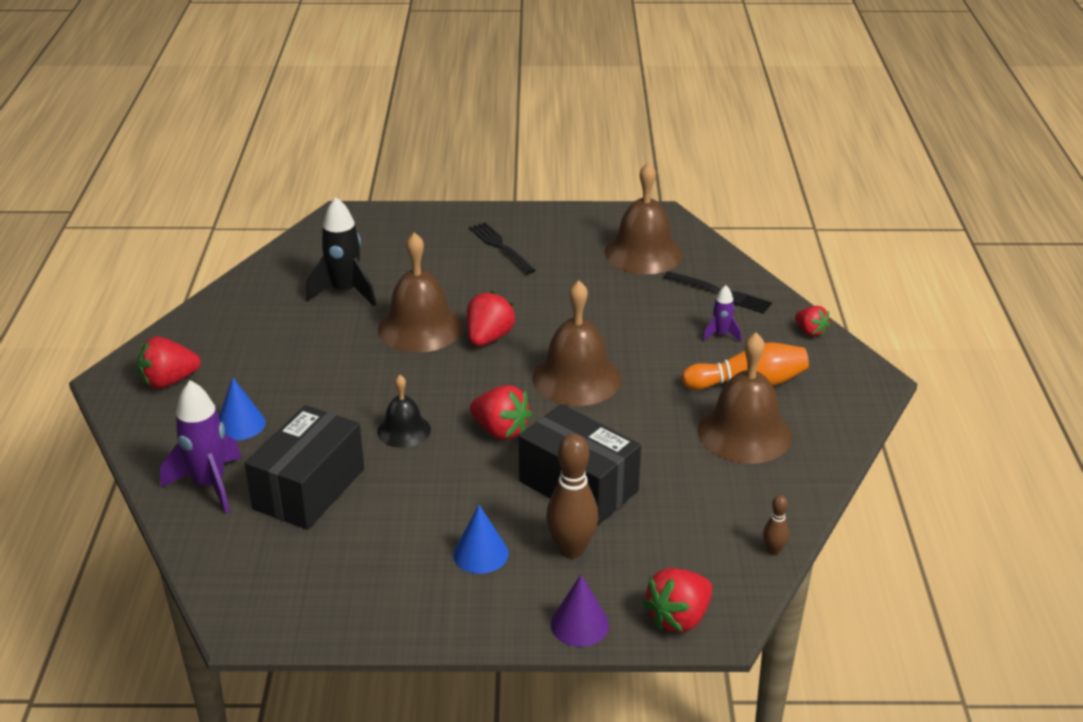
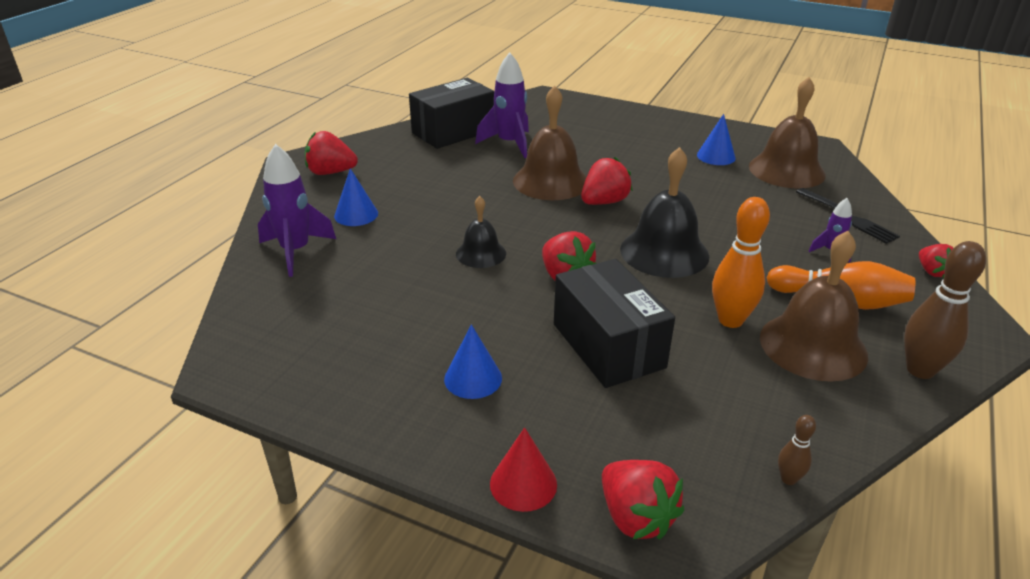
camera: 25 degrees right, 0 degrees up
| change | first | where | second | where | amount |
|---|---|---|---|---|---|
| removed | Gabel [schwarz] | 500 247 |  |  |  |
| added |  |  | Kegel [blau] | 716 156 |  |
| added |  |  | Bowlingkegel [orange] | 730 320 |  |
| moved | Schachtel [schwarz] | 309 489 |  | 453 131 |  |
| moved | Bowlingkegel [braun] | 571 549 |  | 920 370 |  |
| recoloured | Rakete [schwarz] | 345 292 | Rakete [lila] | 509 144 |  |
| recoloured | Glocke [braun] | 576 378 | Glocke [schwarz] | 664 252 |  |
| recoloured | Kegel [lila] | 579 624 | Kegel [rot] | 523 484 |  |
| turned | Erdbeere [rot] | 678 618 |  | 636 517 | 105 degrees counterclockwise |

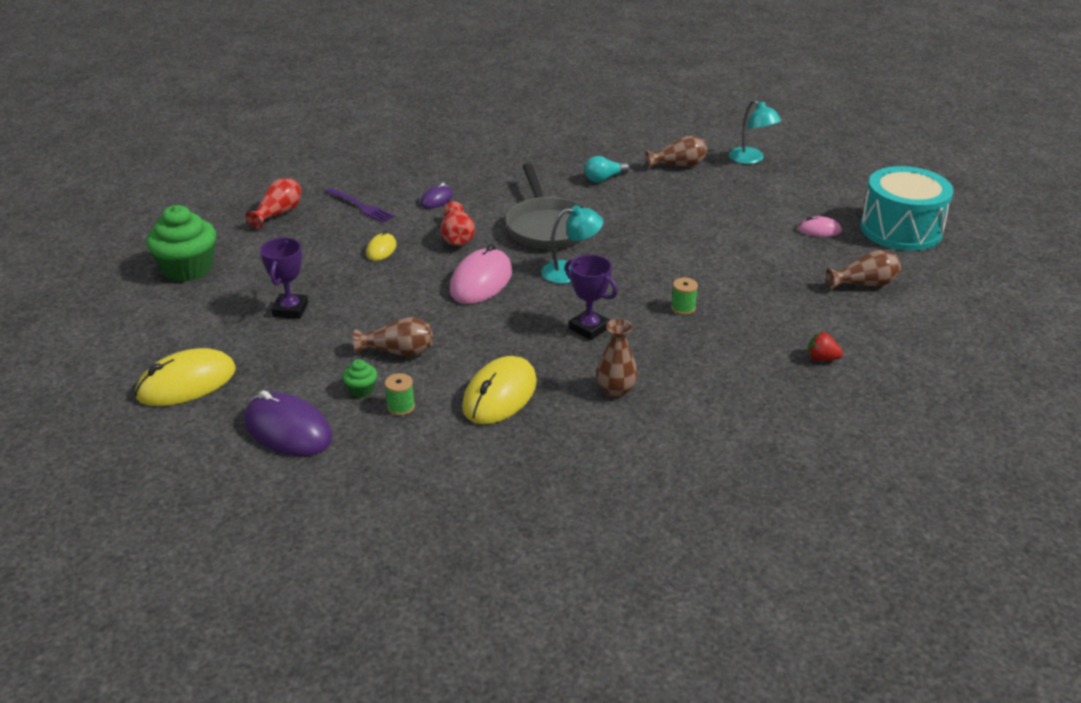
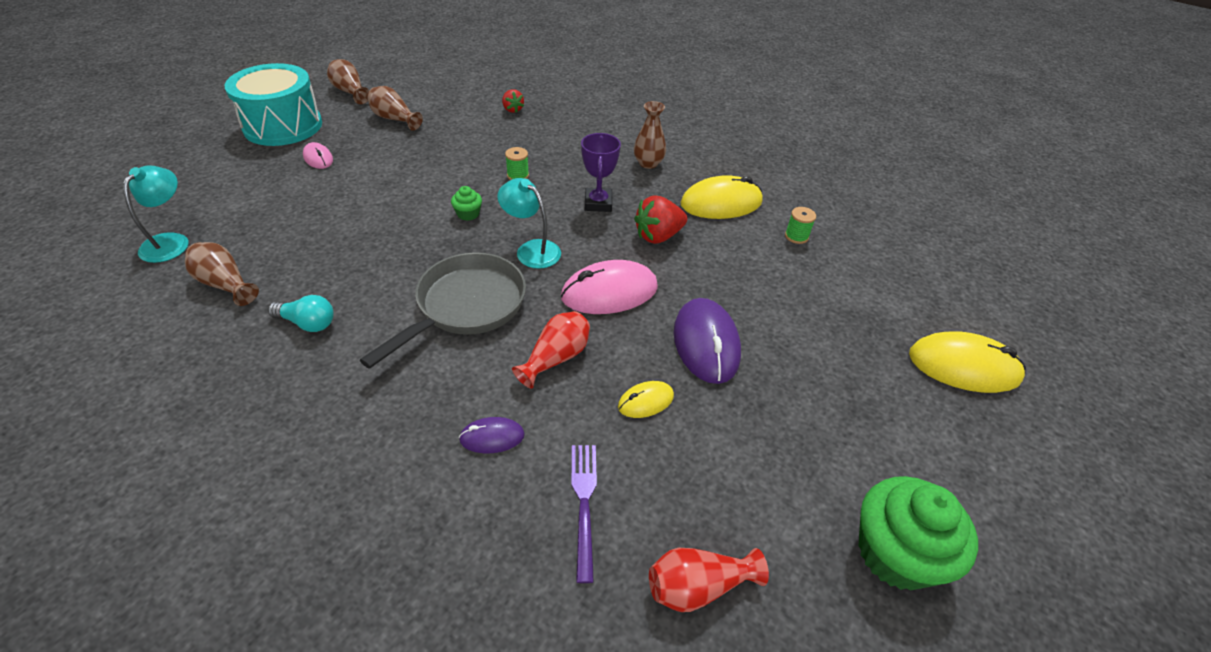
camera: 135 degrees left, 10 degrees up
| change | first | where | second | where | amount |
|---|---|---|---|---|---|
| removed | Pokal [lila] | 290 310 |  |  |  |
| added |  |  | Erdbeere [rot] | 658 236 |  |
| moved | Computermaus [lila] | 288 430 |  | 706 343 |  |
| moved | Muffin [grün] | 361 390 |  | 468 214 |  |
| moved | Vase [braun] | 399 352 |  | 350 92 |  |

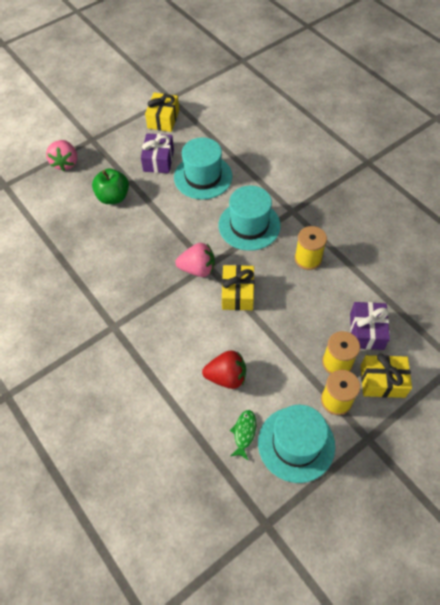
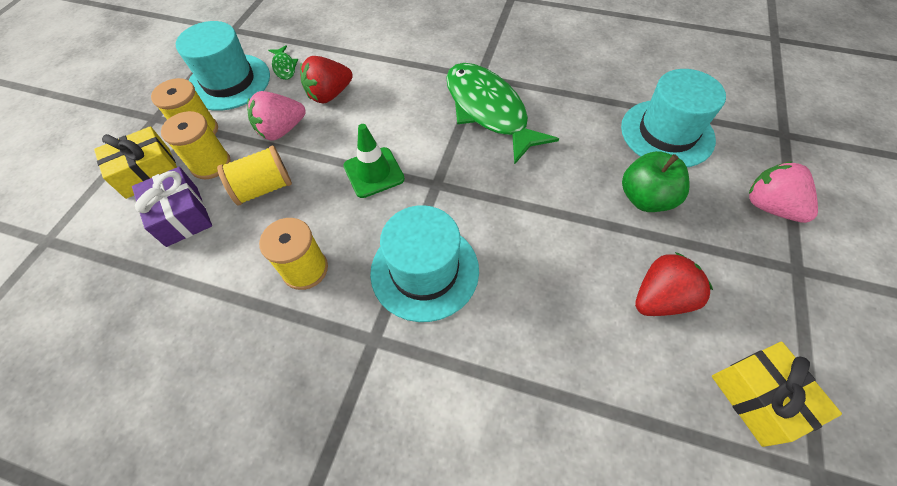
camera: 145 degrees right, 0 degrees up
| change | first | where | second | where | amount |
|---|---|---|---|---|---|
| added |  |  | Garnrolle [gelb] | 264 188 |  |
| added |  |  | Fisch [grün] | 488 111 |  |
| moved | Hut [türkis] | 203 177 |  | 667 133 |  |
| moved | Erdbeere [rosa] | 197 269 |  | 281 130 |  |
| replaced | Geschenk [lila] | 158 160 | Erdbeere [rot] | 660 298 |  |
| replaced | Geschenk [gelb] | 237 293 | Leitkegel [grün] | 374 172 |  |

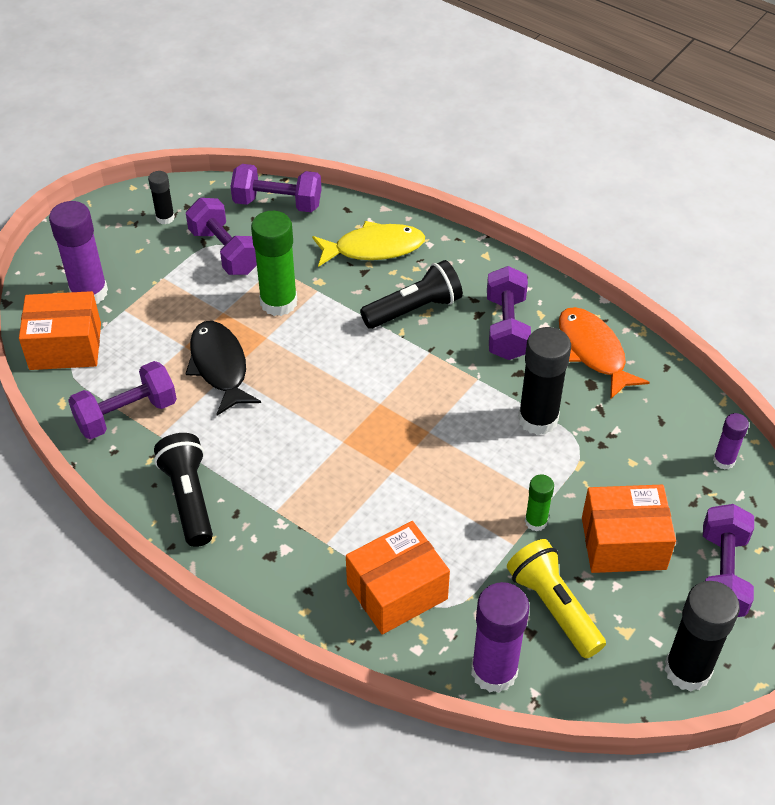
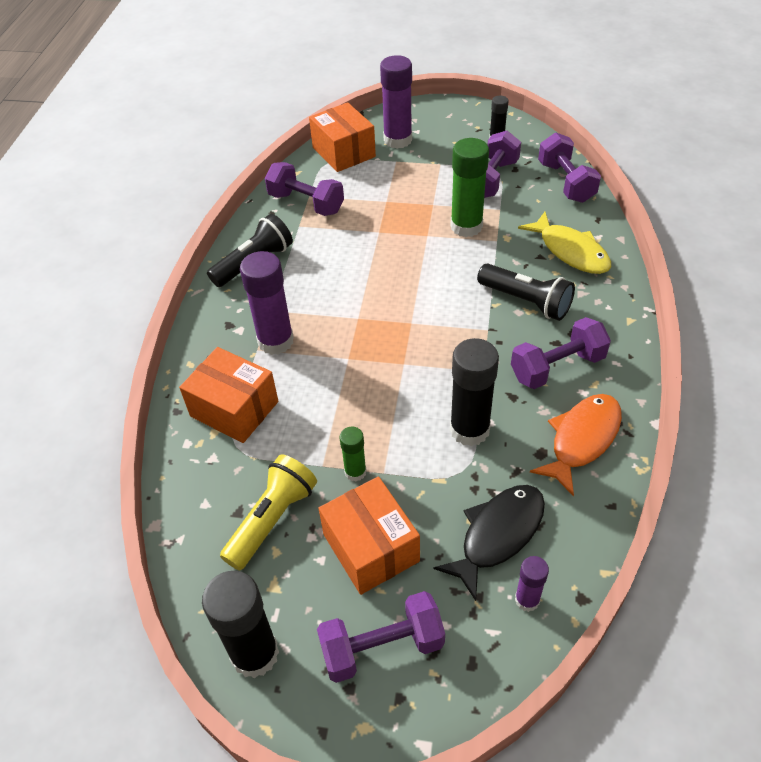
camera: 65 degrees right, 0 degrees up
| change | first | where | second | where | amount |
|---|---|---|---|---|---|
| moved | Fisch [schwarz] | 220 367 |  | 498 535 |  |
| moved | Klebestift [lila] | 494 671 |  | 275 341 |  |

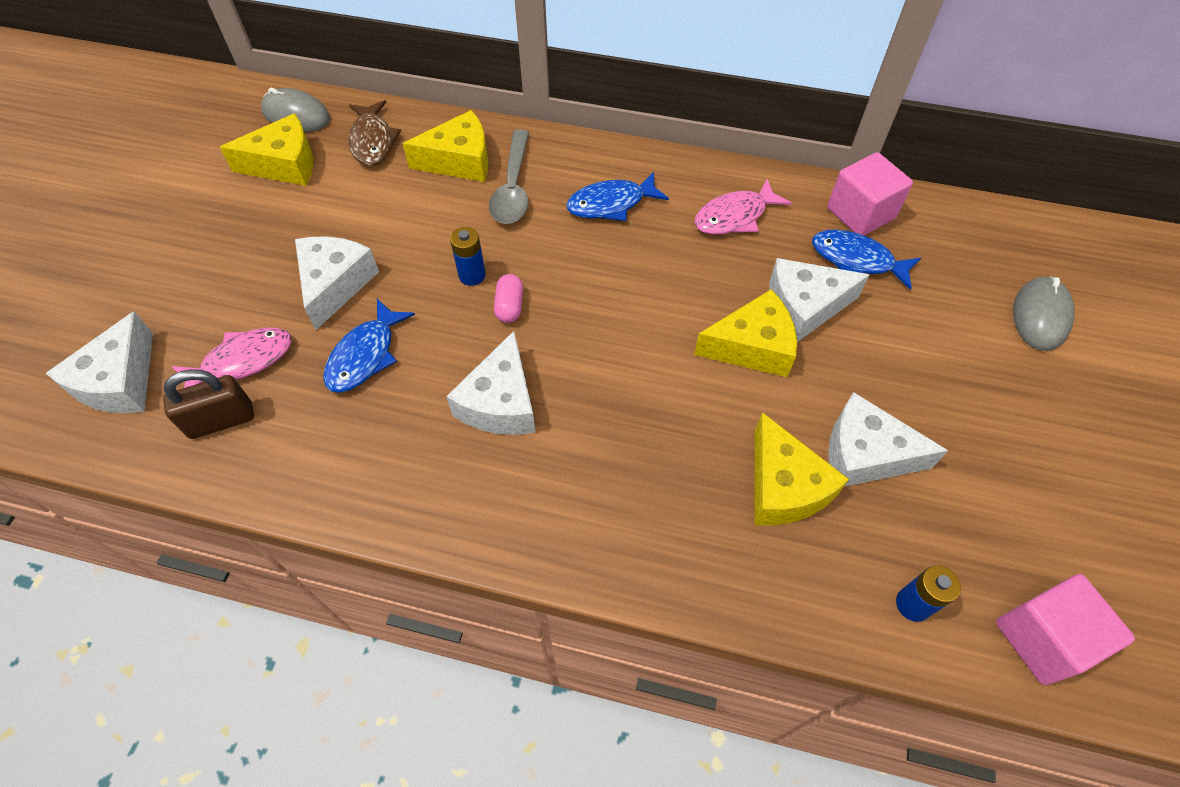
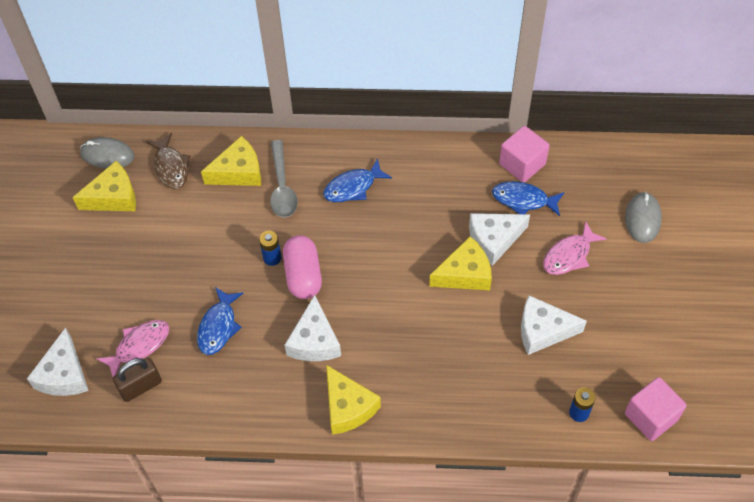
camera: 10 degrees left, 0 degrees up
| change | first | where | second | where | amount |
|---|---|---|---|---|---|
| removed | Käse [weiß] | 335 284 |  |  |  |
| moved | Fisch [rosa] | 734 216 |  | 569 255 |  |
| moved | Käse [gelb] | 783 487 |  | 348 407 |  |
| resized | Kapsel [rosa] | 509 306 |  | 303 275 | x1.90 |

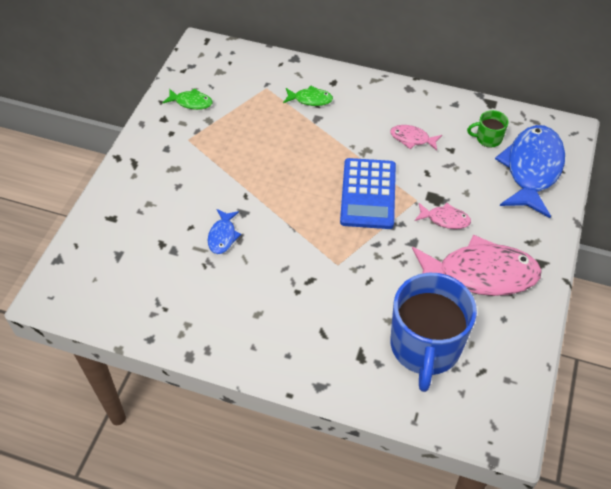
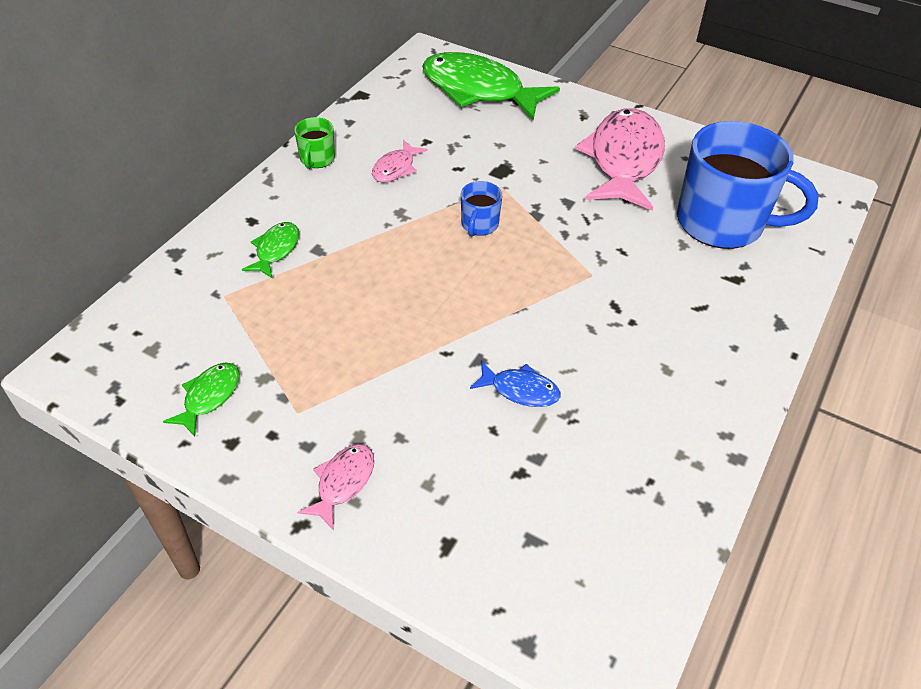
camera: 80 degrees left, 5 degrees down
| change | first | where | second | where | amount |
|---|---|---|---|---|---|
| moved | Fisch [rosa] | 445 219 |  | 343 483 |  |
| moved | Tasse [grün] | 488 138 |  | 317 159 |  |
| replaced | Taschenrechner [blau] | 368 194 | Tasse [blau] | 479 225 |  |
| recoloured | Fisch [blau] | 532 169 | Fisch [grün] | 479 90 |  |

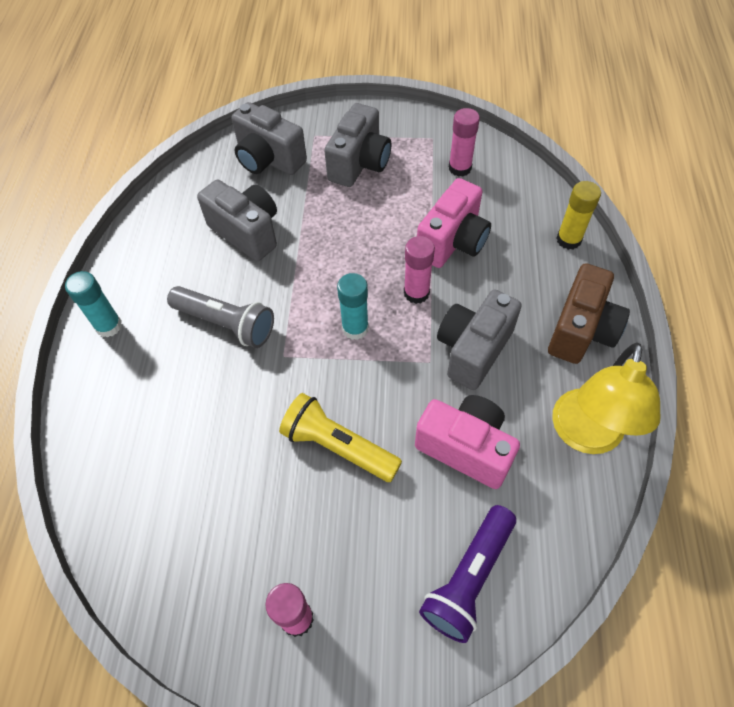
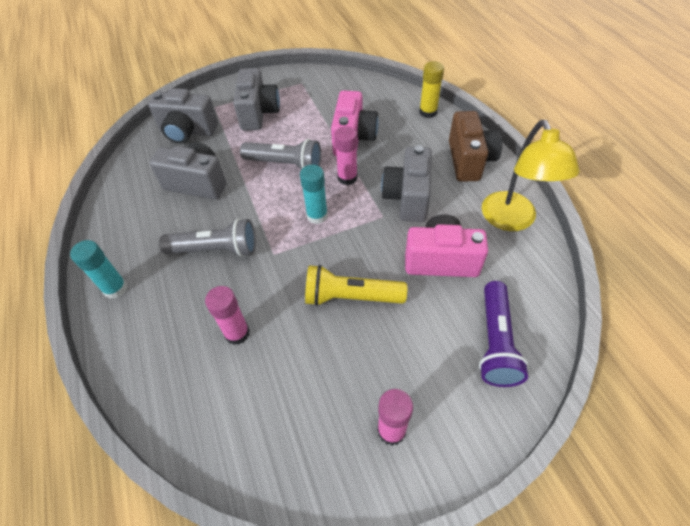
camera: 25 degrees left, 5 degrees down
| change | first | where | second | where | amount |
|---|---|---|---|---|---|
| added |  |  | Taschenlampe [grau] | 285 164 |  |
| moved | Klebestift [rosa] | 460 168 |  | 237 333 |  |

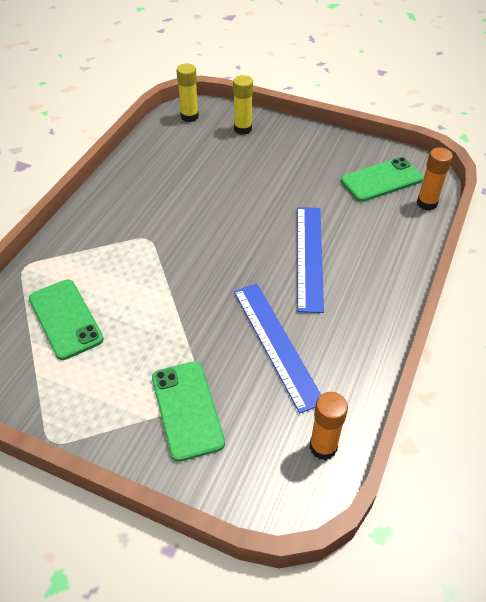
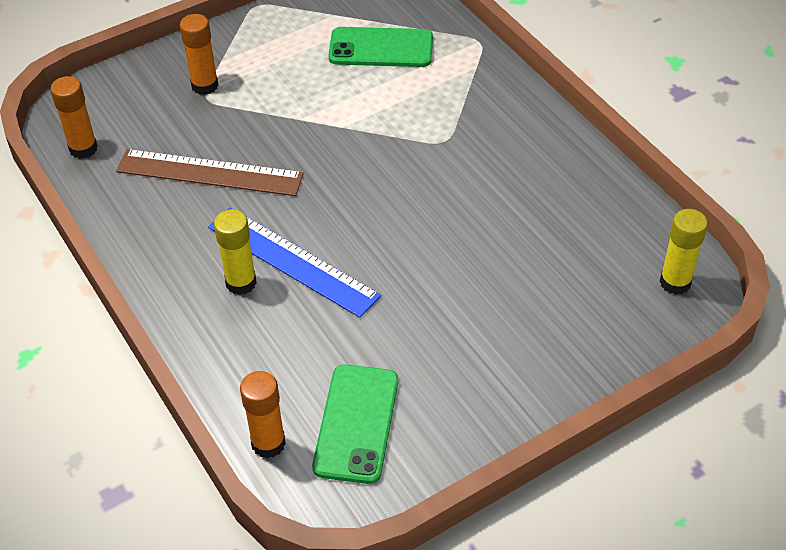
camera: 125 degrees right, 0 degrees up
| change | first | where | second | where | amount |
|---|---|---|---|---|---|
| moved | Klebestift [gelb] | 243 129 |  | 241 283 |  |
| replaced | Handy [grün] | 187 410 | Klebestift [orange] | 205 86 |  |
| recoloured | Lineal [blau] | 276 344 | Lineal [braun] | 209 173 |  |

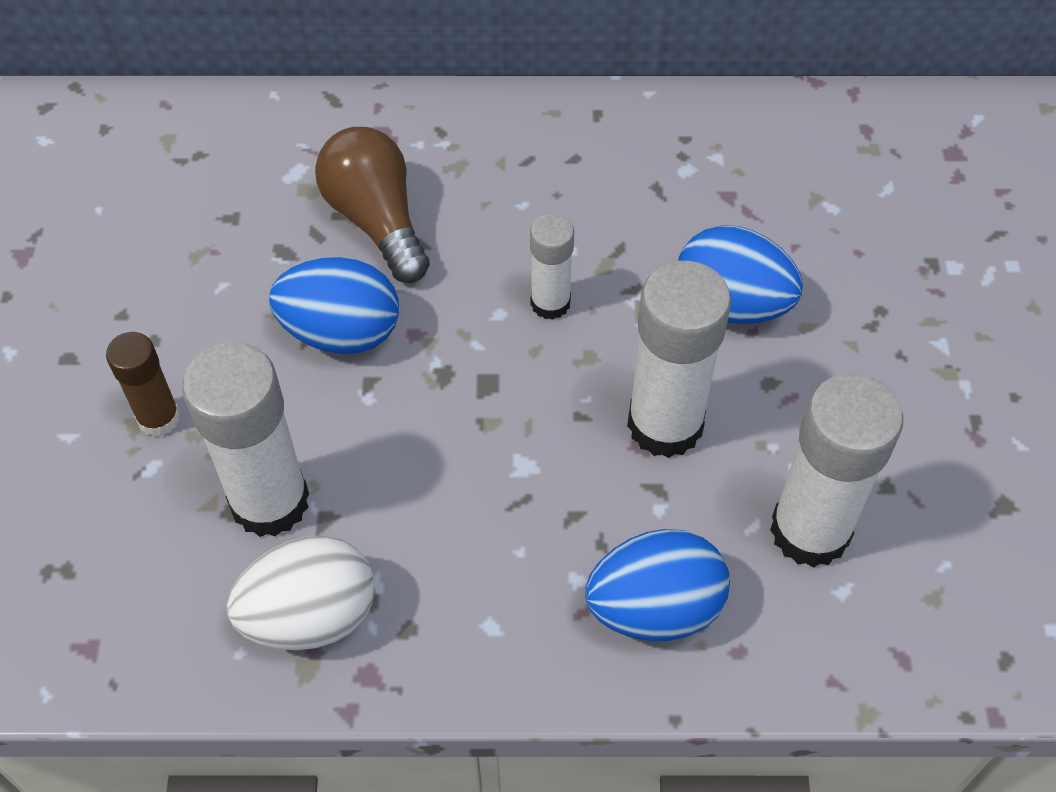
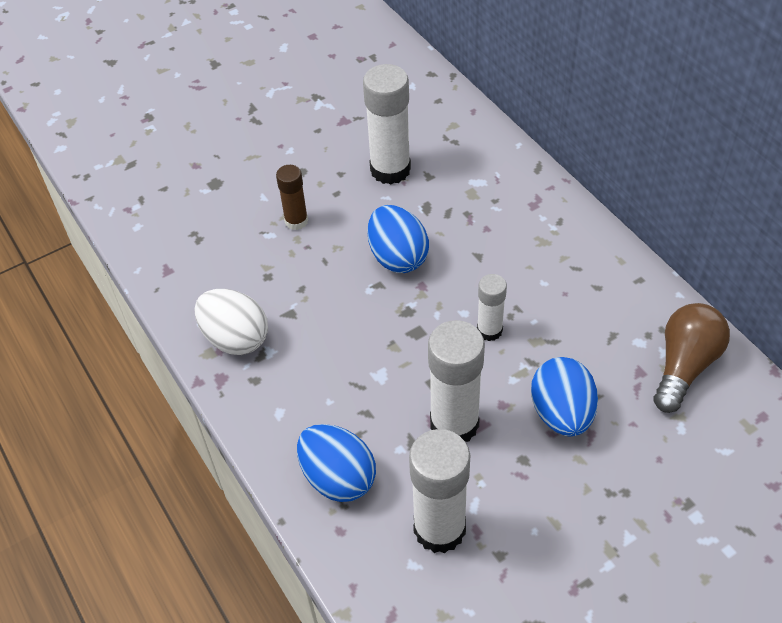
camera: 60 degrees right, 5 degrees down
| change | first | where | second | where | amount |
|---|---|---|---|---|---|
| moved | Klebestift [weiß] | 270 501 |  | 390 169 |  |
| moved | Glühbirne [braun] | 376 221 |  | 684 366 |  |

